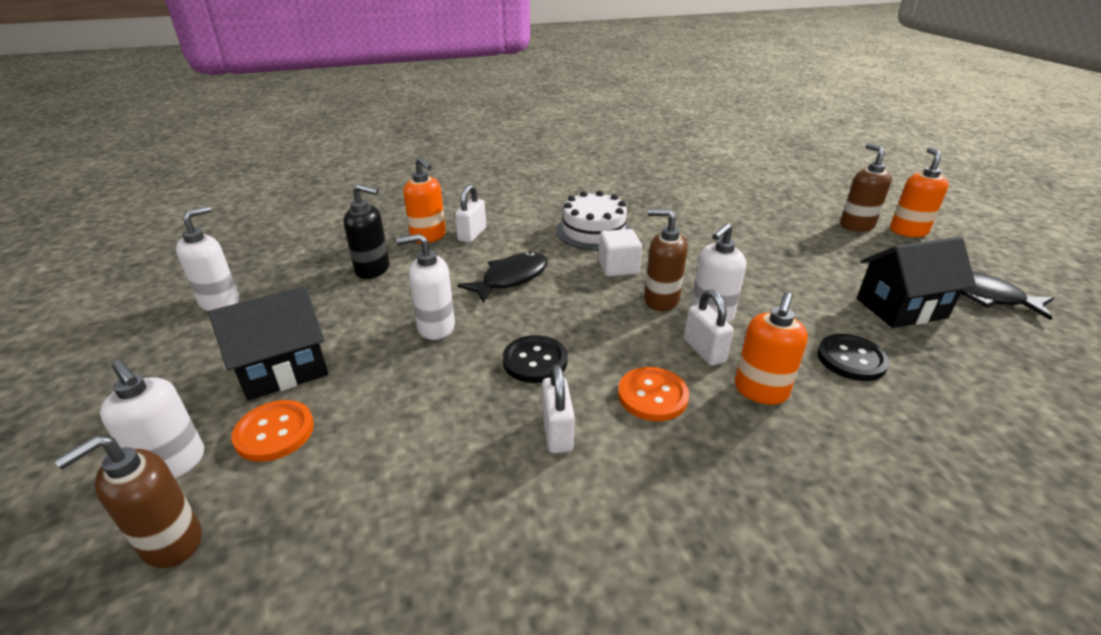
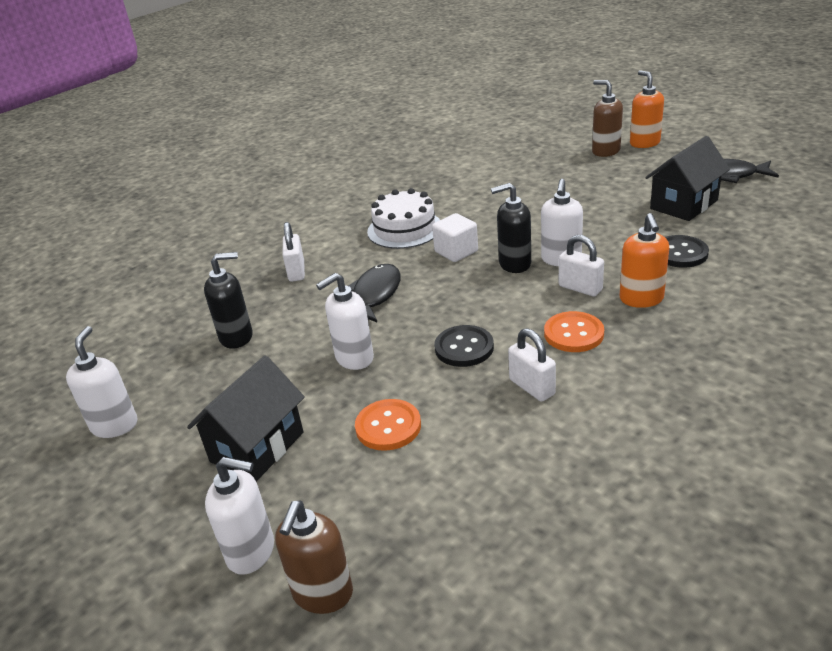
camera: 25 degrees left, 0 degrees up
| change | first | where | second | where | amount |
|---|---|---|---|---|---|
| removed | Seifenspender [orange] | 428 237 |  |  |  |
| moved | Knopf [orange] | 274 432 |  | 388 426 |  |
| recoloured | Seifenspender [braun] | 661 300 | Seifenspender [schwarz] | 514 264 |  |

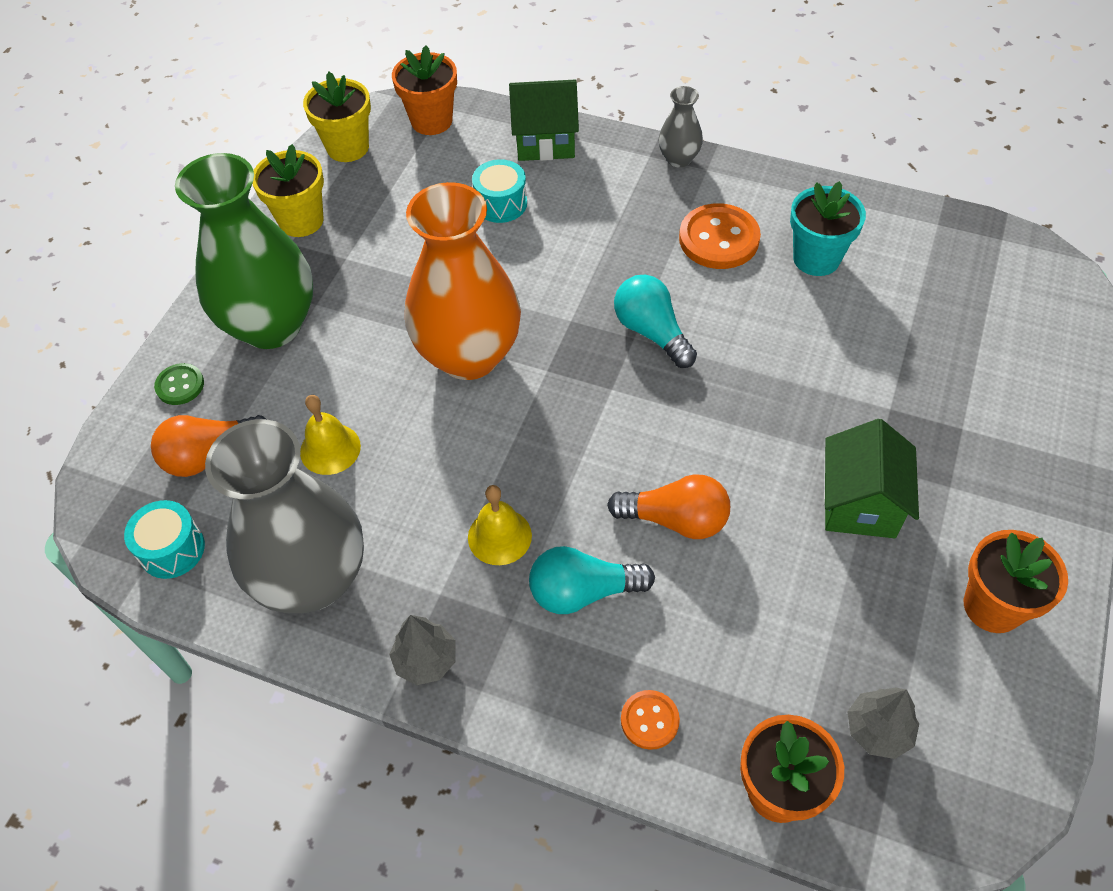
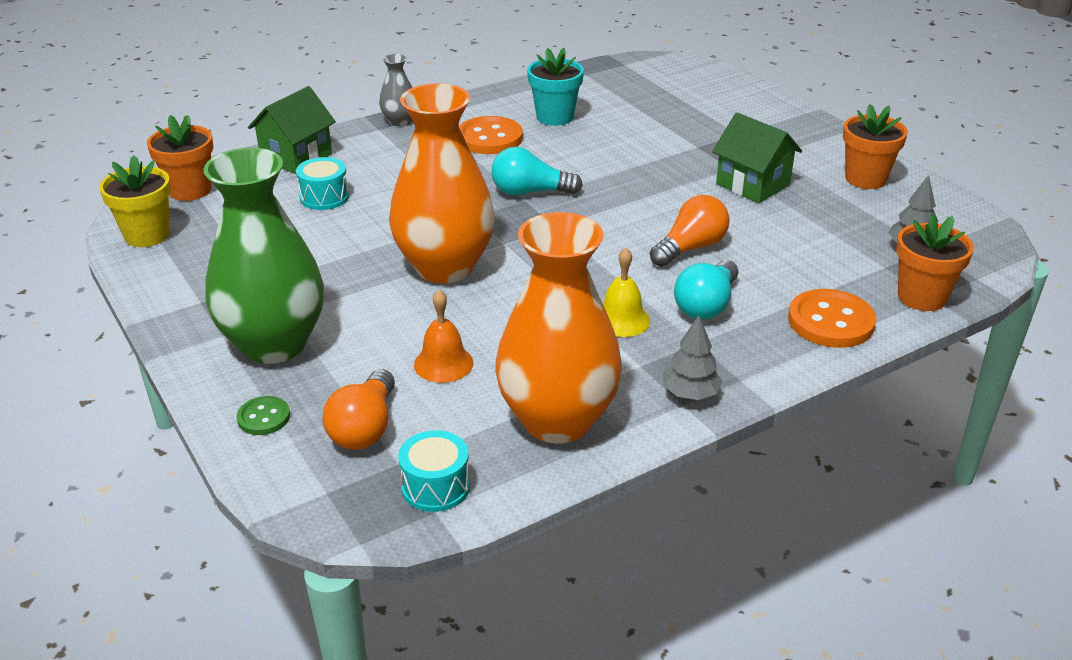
camera: 55 degrees left, 20 degrees down
| change | first | where | second | where | amount |
|---|---|---|---|---|---|
| removed | Blumentopf [gelb] | 301 221 |  |  |  |
| recoloured | Vase [grau] | 312 579 | Vase [orange] | 557 420 |  |
| recoloured | Glocke [gelb] | 330 449 | Glocke [orange] | 443 363 |  |
| resized | Knopf [orange] | 649 720 |  | 830 321 | x1.82 |

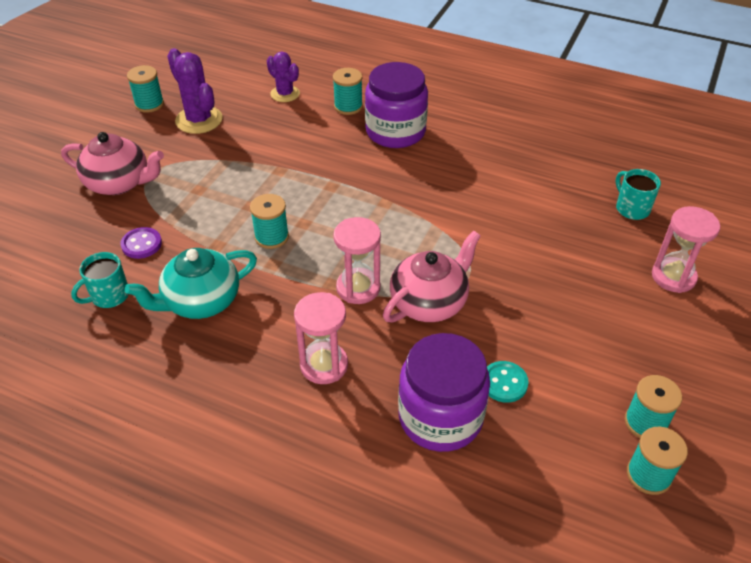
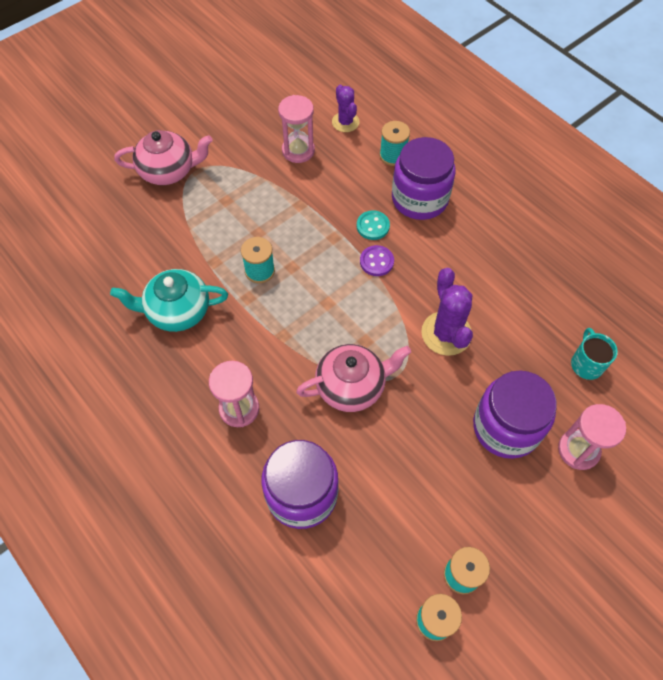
camera: 25 degrees right, 15 degrees up
| change | first | where | second | where | amount |
|---|---|---|---|---|---|
| removed | Tasse [türkis] | 109 296 |  |  |  |
| removed | Garnrolle [türkis] | 149 104 |  |  |  |
| added |  |  | Einmachglas [lila] | 506 427 |  |
| moved | Knopf [lila] | 141 244 |  | 376 261 |  |
| moved | Kaktus [lila] | 199 120 |  | 446 333 |  |
| moved | Sanduhr [rosa] | 358 288 |  | 298 150 |  |
| moved | Knopf [türkis] | 504 383 |  | 373 226 |  |
| turned | Teekanne [rosa] | 119 183 |  | 168 171 | 45 degrees counterclockwise |

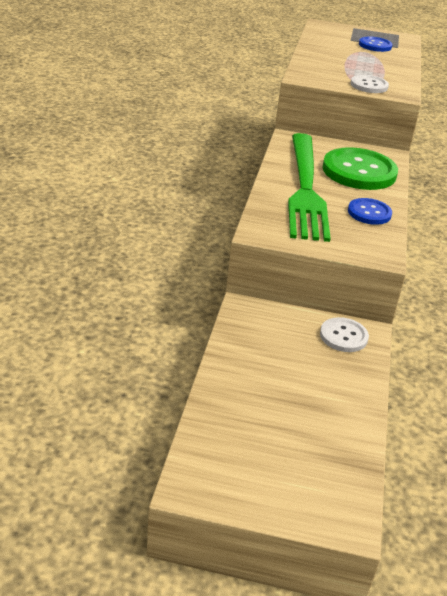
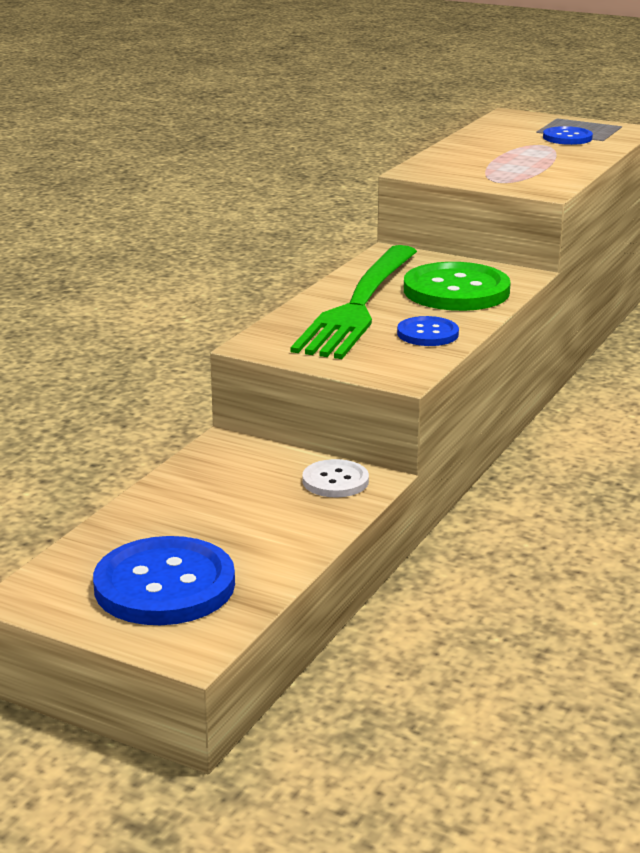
camera: 20 degrees right, 10 degrees down
| change | first | where | second | where | amount |
|---|---|---|---|---|---|
| removed | Knopf [weiß] | 369 85 |  |  |  |
| added |  |  | Knopf [blau] | 164 585 |  |

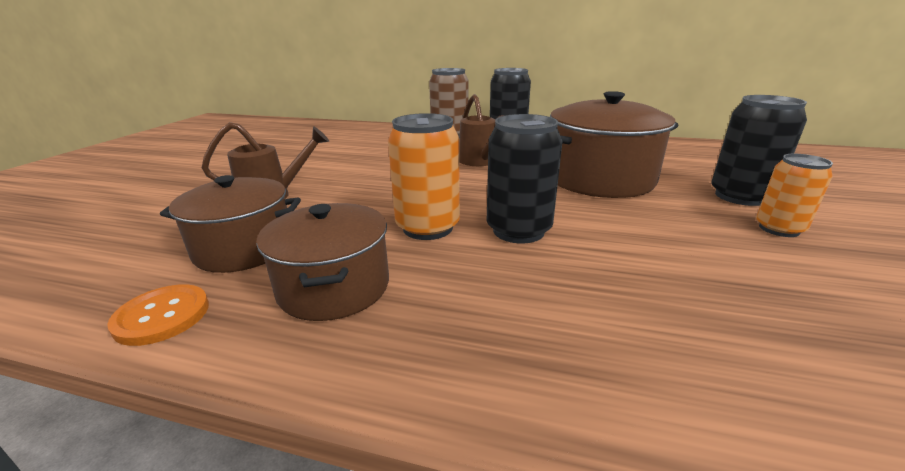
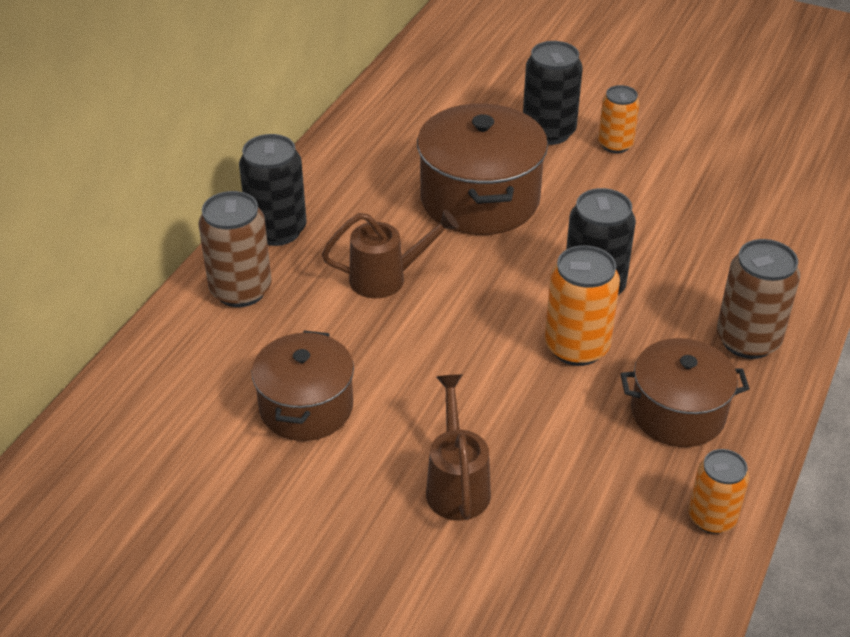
camera: 80 degrees left, 15 degrees up
| change | first | where | second | where | amount |
|---|---|---|---|---|---|
| added |  |  | Dose [braun] | 747 340 |  |
| moved | Kochtopf [braun] | 244 248 |  | 306 407 |  |
| replaced | Knopf [orange] | 162 316 | Dose [orange] | 712 518 |  |

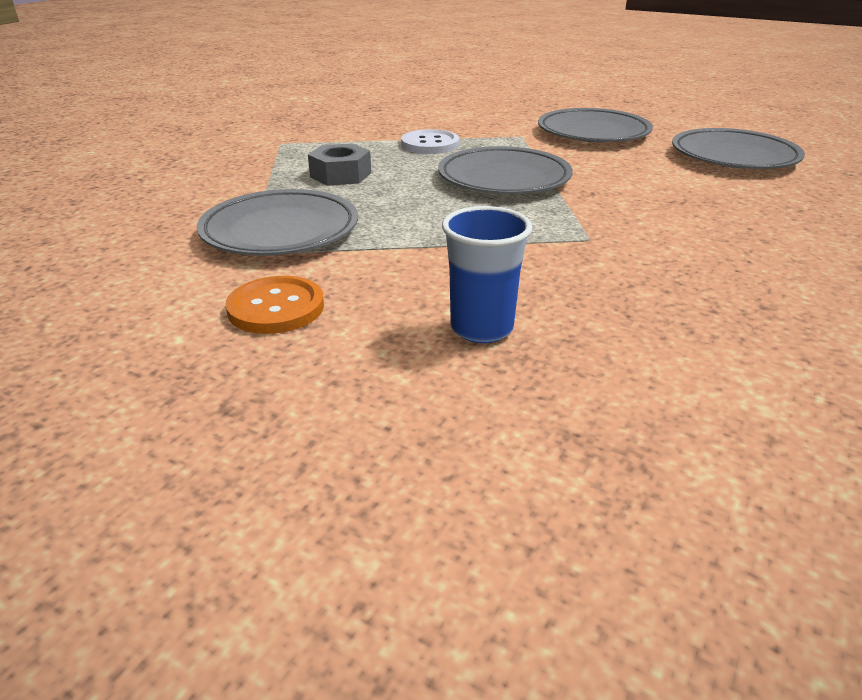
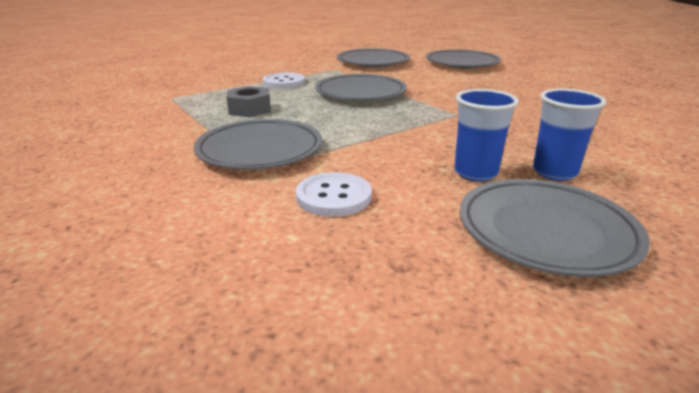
camera: 30 degrees left, 5 degrees down
| change | first | where | second | where | amount |
|---|---|---|---|---|---|
| added |  |  | Teller [grau] | 545 231 |  |
| added |  |  | Becher [blau] | 554 172 |  |
| recoloured | Knopf [orange] | 276 308 | Knopf [weiß] | 333 196 |  |

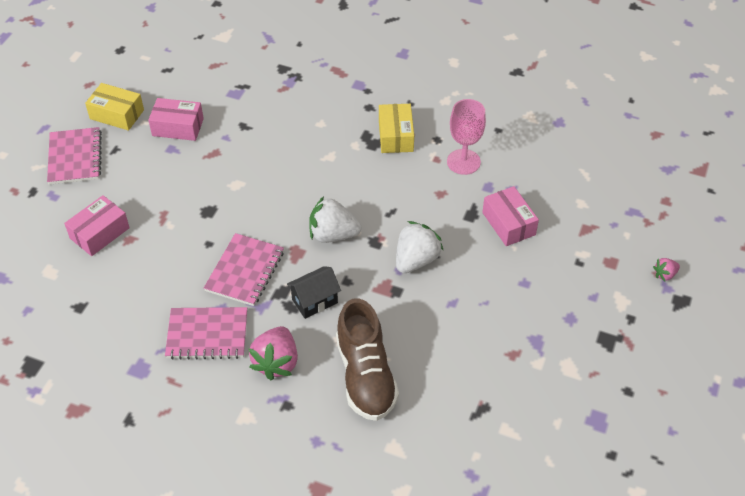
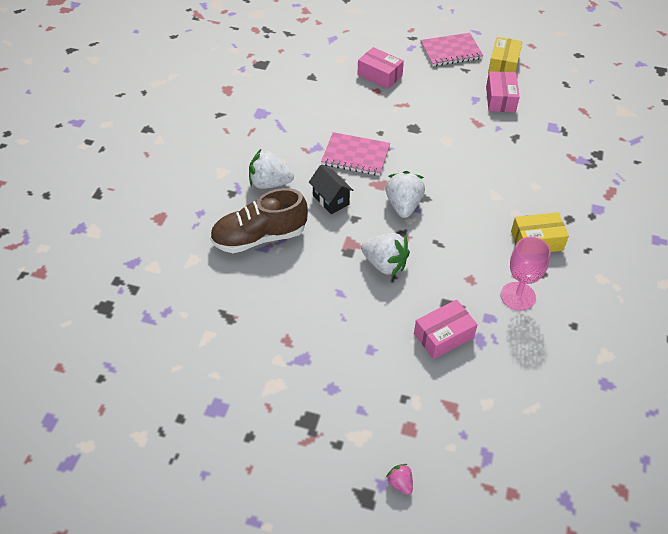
camera: 85 degrees right, 0 degrees up
| change | first | where | second | where | amount |
|---|---|---|---|---|---|
| removed | Notizbuch [rosa] | 207 335 |  |  |  |
| recoloured | Erdbeere [rosa] | 276 362 | Erdbeere [weiß] | 270 183 |  |

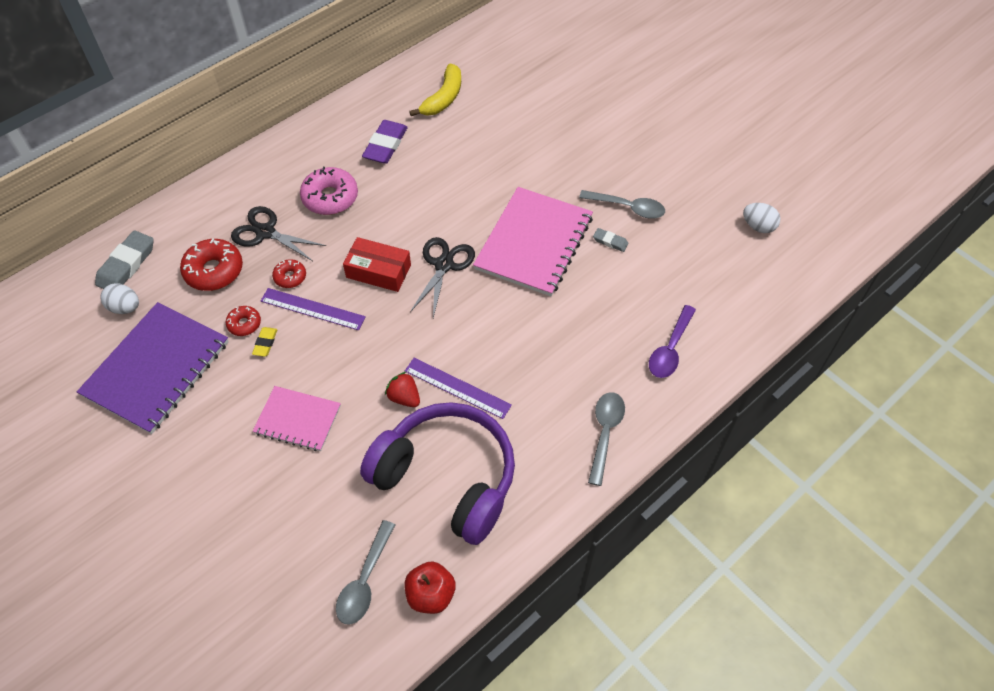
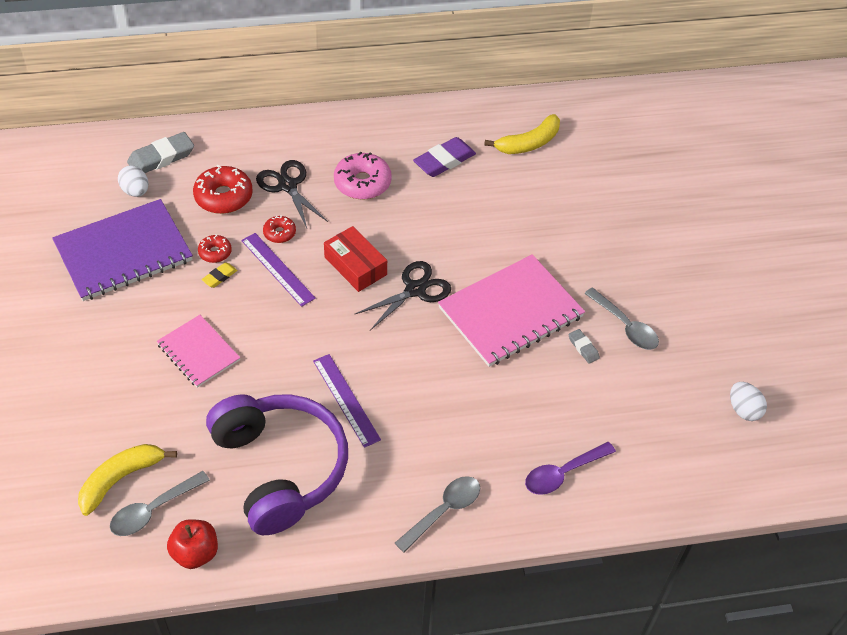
camera: 30 degrees right, 5 degrees down
| change | first | where | second | where | amount |
|---|---|---|---|---|---|
| removed | Erdbeere [rot] | 404 397 |  |  |  |
| added |  |  | Banane [gelb] | 121 479 |  |

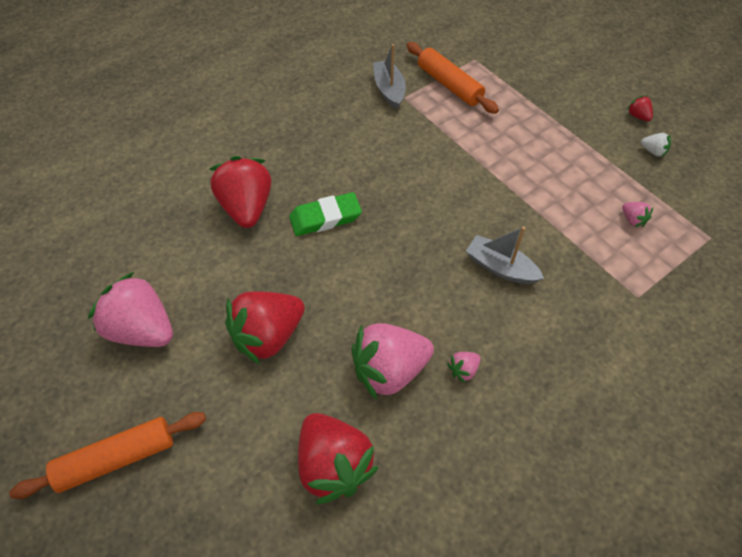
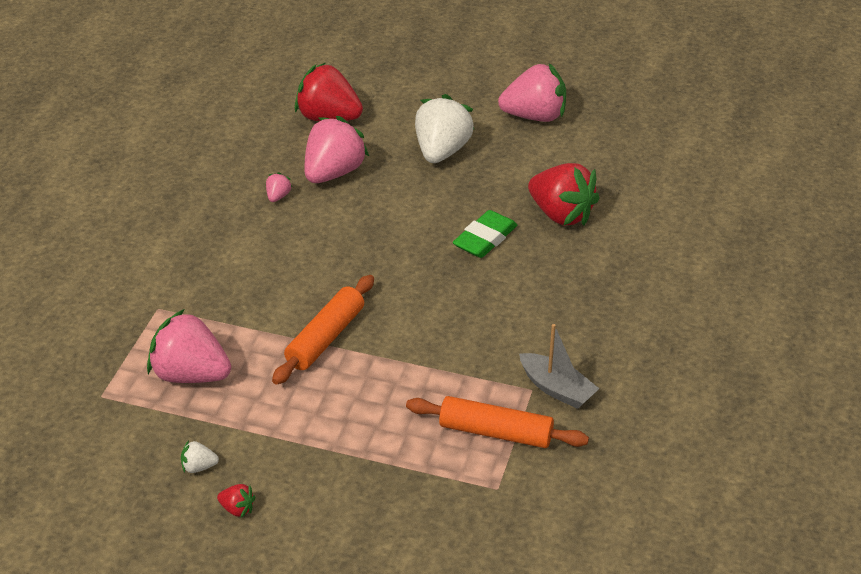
camera: 145 degrees right, 15 degrees down
| change | first | where | second | where | amount |
|---|---|---|---|---|---|
| removed | Boot [grau] | 500 267 |  |  |  |
| moved | Nudelholz [orange] | 117 458 |  | 325 338 |  |
| recoloured | Erdbeere [rot] | 268 336 | Erdbeere [weiß] | 442 151 |  |
| resized | Erdbeere [rosa] | 632 220 |  | 190 374 | x2.37 |

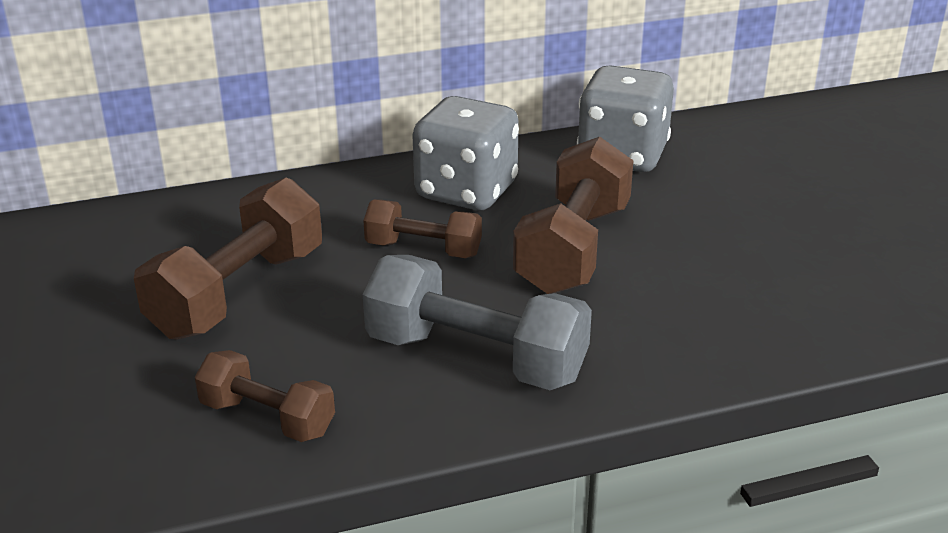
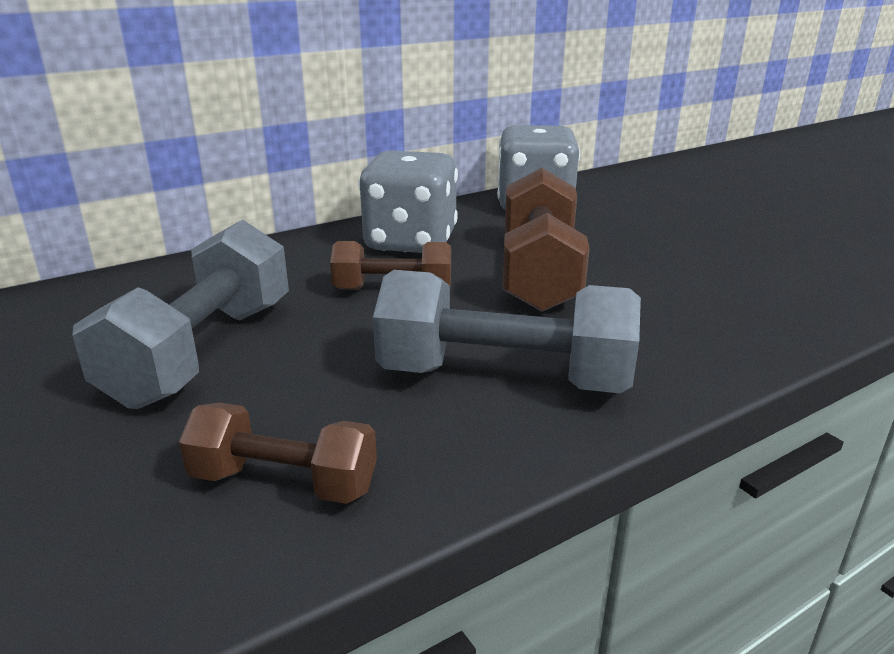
camera: 15 degrees left, 5 degrees down
| change | first | where | second | where | amount |
|---|---|---|---|---|---|
| recoloured | Hantel [braun] | 238 293 | Hantel [grau] | 203 351 |  |

